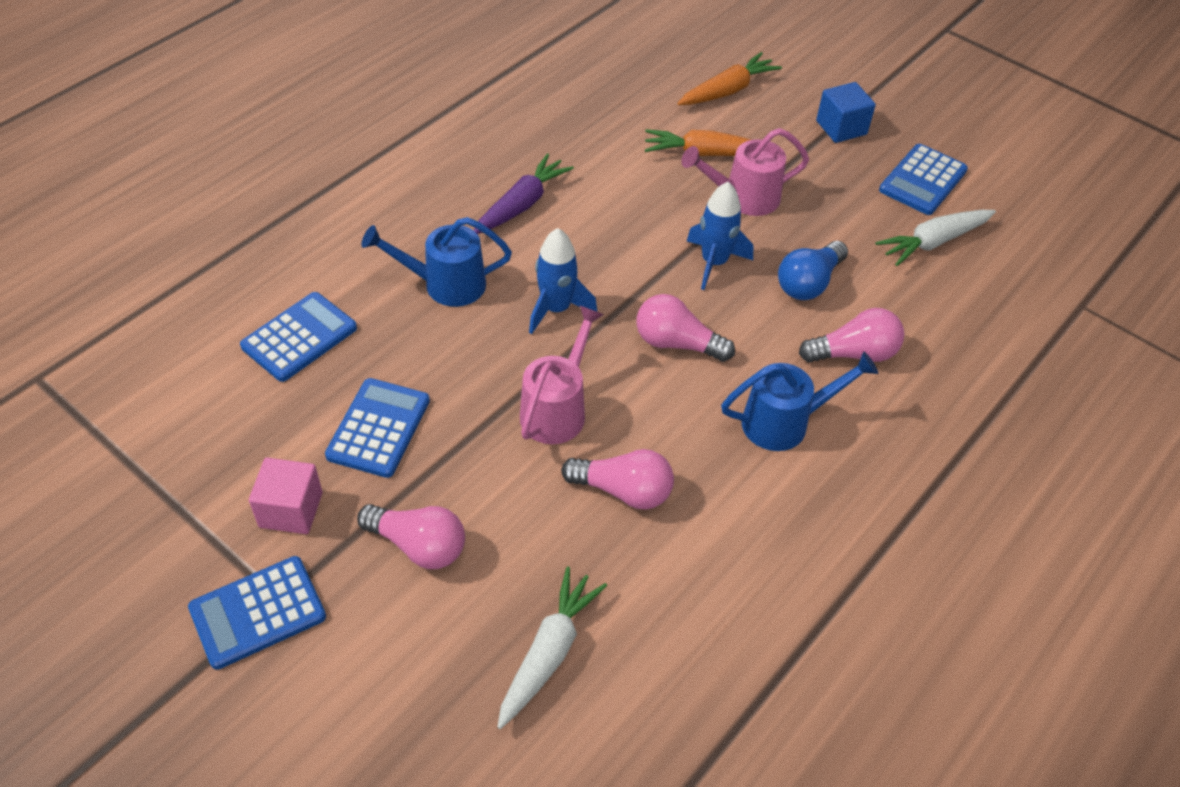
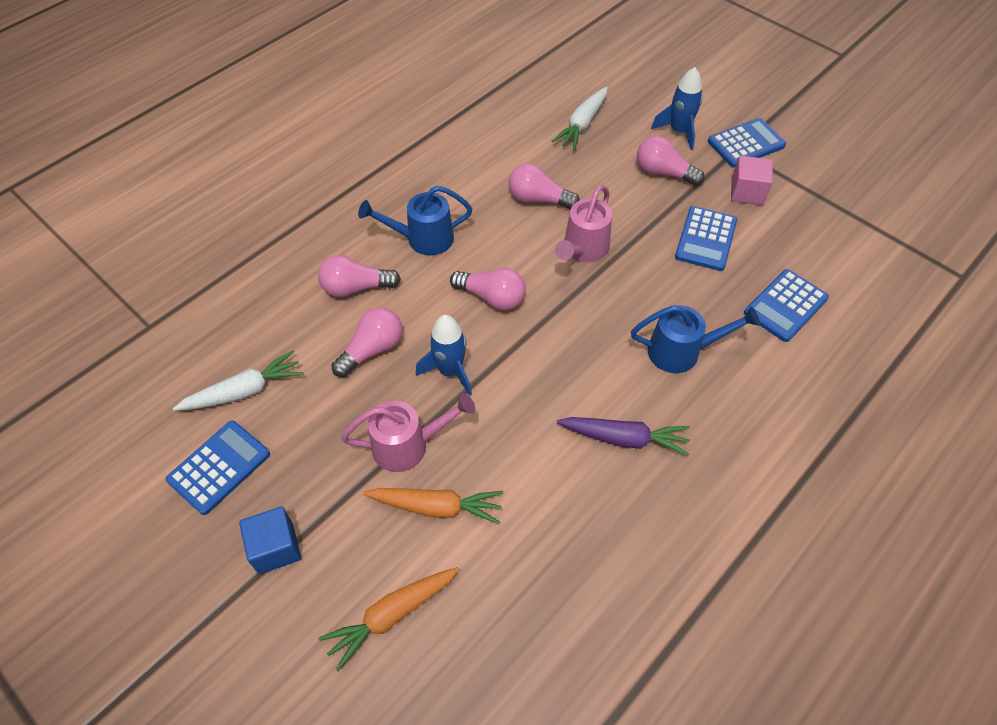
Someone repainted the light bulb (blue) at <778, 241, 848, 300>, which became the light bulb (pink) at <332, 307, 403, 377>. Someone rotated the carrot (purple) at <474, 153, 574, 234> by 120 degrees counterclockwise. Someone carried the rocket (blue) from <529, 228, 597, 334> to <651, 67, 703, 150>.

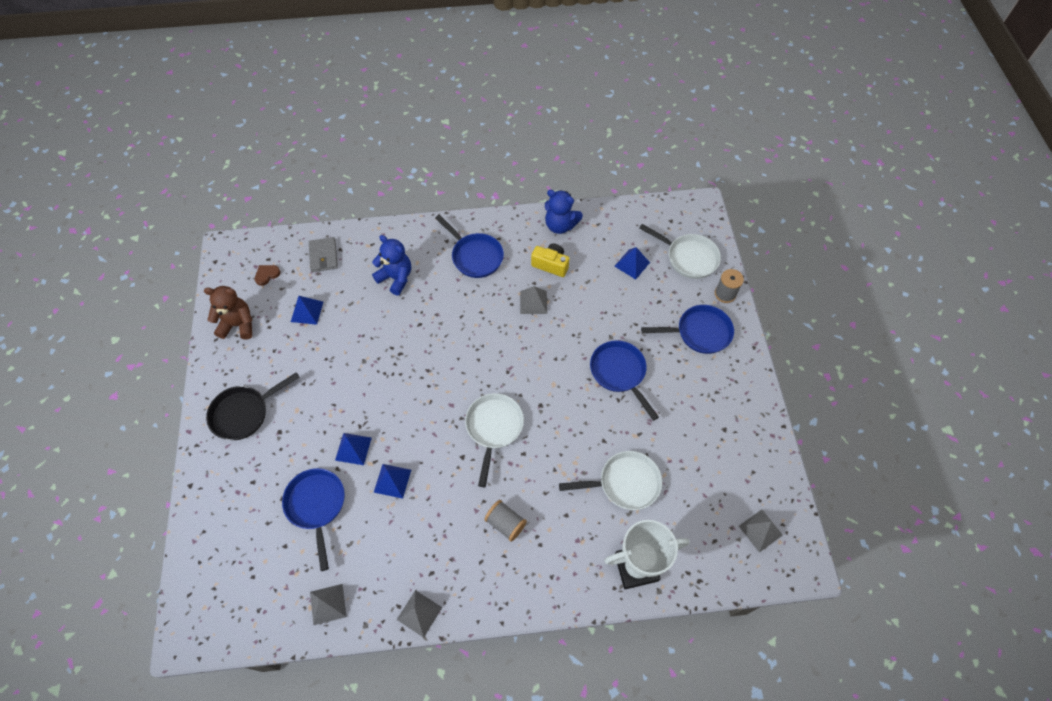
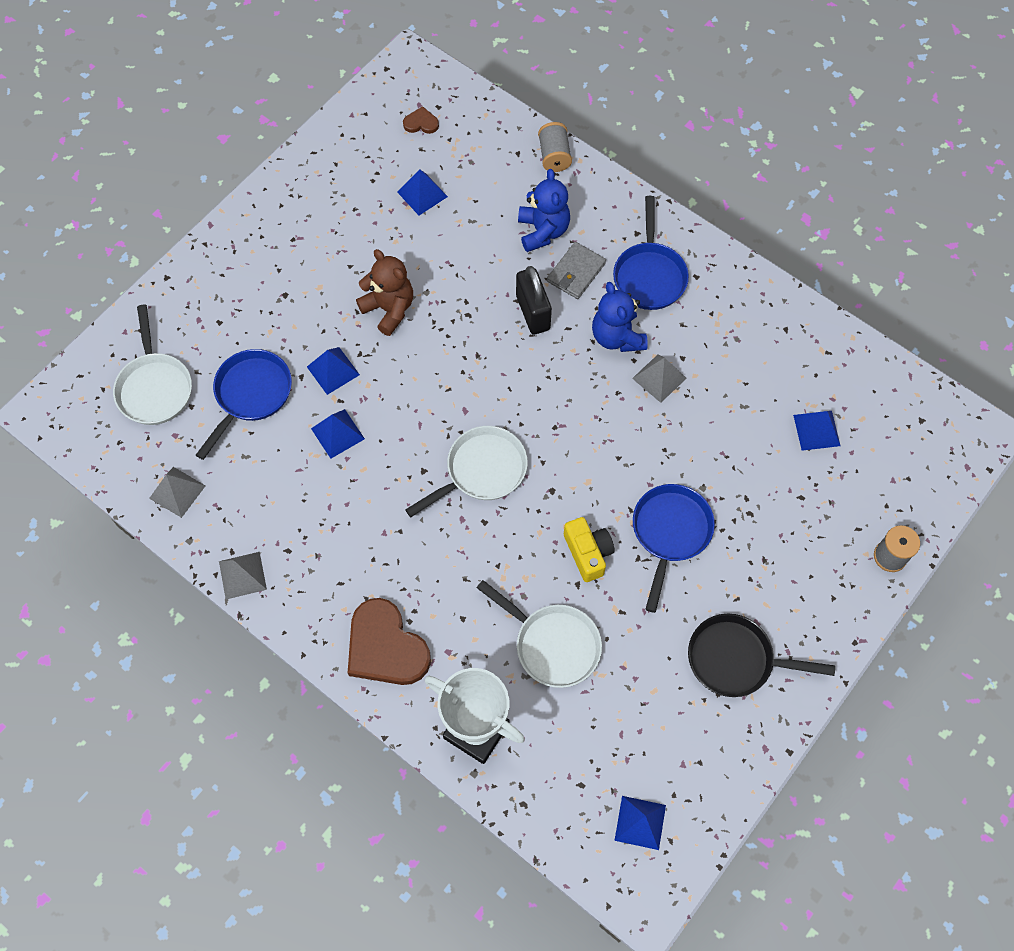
Someone carried the pan (white) from <639, 224, 721, 279> to <113, 305, 192, 425>. Someone put down the heart (brown) at <348, 598, 431, 685>. Someone carried the teddy bear (brown) from <204, 286, 253, 340> to <356, 249, 413, 336>. Someone put down the padlock (black) at <516, 266, 552, 335>. Someone carried the spool (grey) from <484, 500, 527, 542> to <538, 122, 572, 172>. Someone carried the wallet (grey) from <309, 237, 338, 272> to <547, 242, 606, 299>. Someone carried the camera (yellow) from <531, 243, 569, 277> to <564, 517, 615, 582>. Someone carried the teddy bear (blue) from <545, 190, 583, 234> to <592, 282, 648, 352>. Someone repainted the pyramid (grey) at <739, 509, 783, 553>, which became the pyramid (blue) at <614, 796, 666, 850>. Someone carried the pan (black) from <206, 372, 300, 440> to <688, 614, 835, 697>. Someone took away the pan (blue) at <641, 305, 734, 354>.

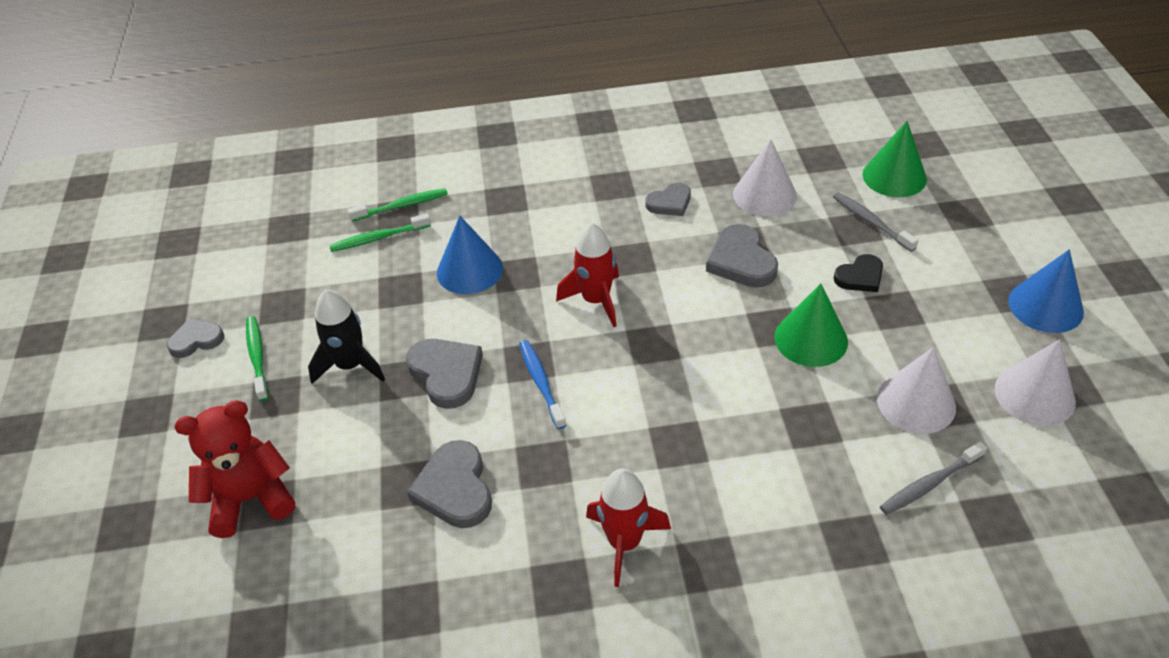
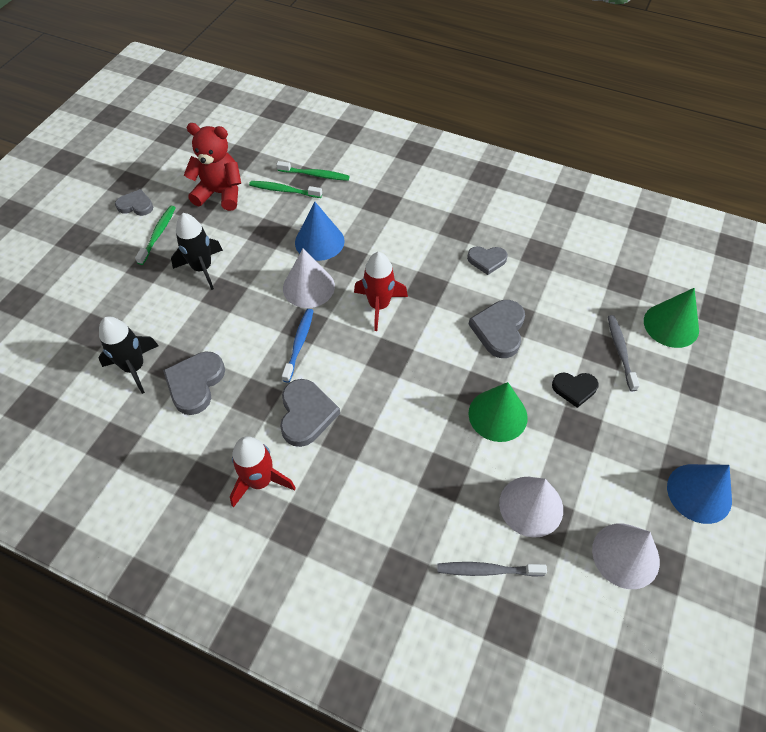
Someone put down the rocket (black) at <98, 316, 159, 394>. Someone carried the teddy bear (red) from <174, 400, 295, 538> to <184, 123, 241, 211>. Someone carried the heart (grey) from <406, 339, 483, 409> to <280, 379, 340, 447>. Someone carried the cone (white) from <733, 139, 797, 216> to <283, 249, 335, 308>.

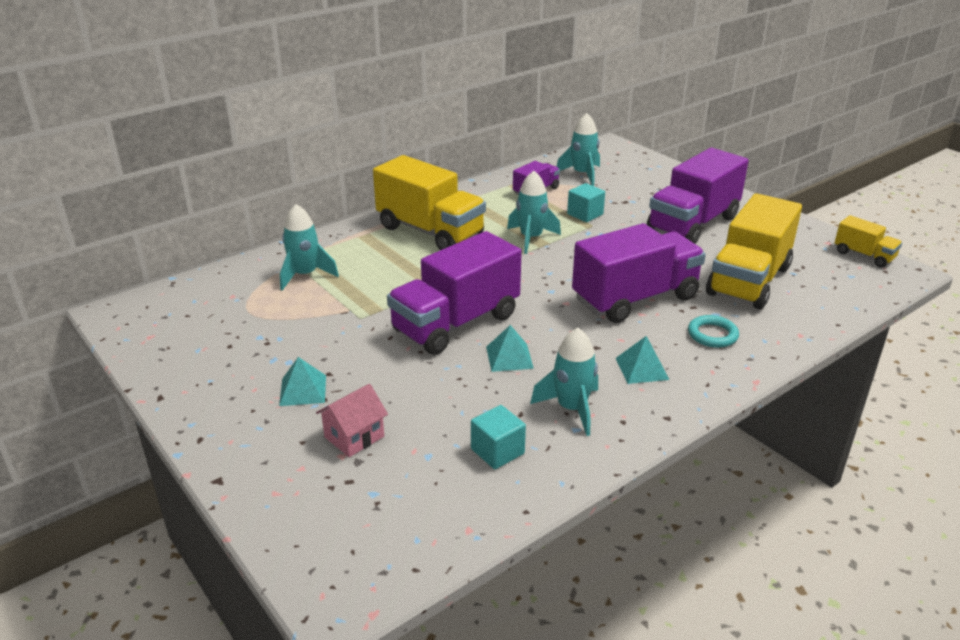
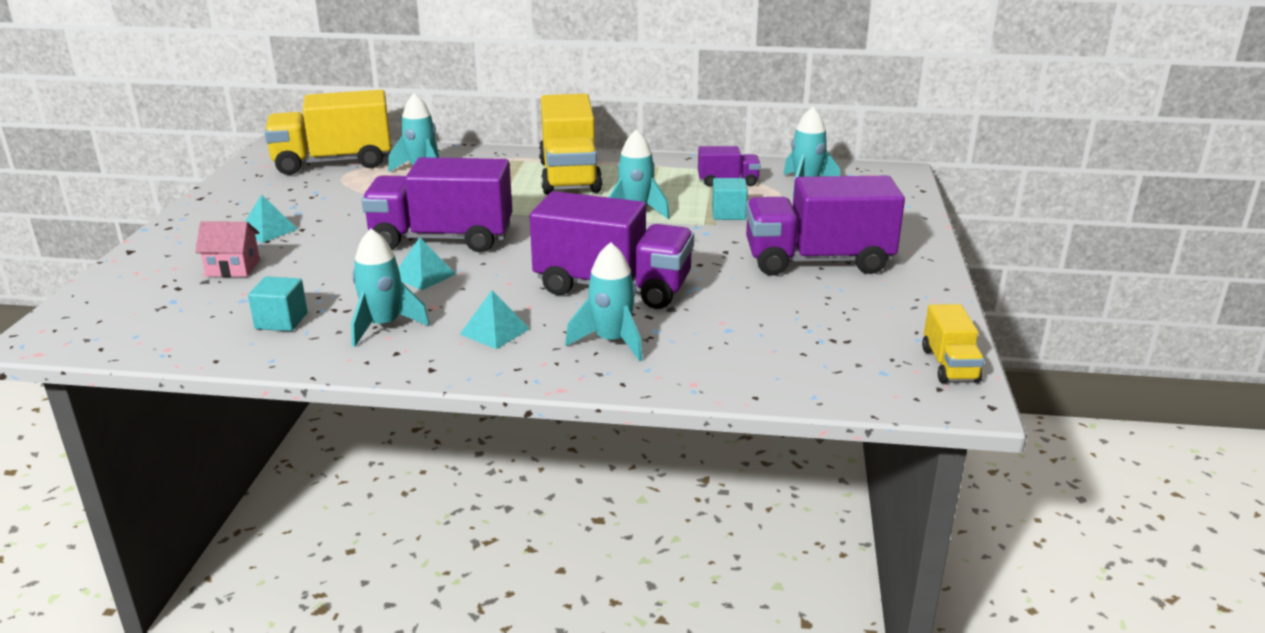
Someone carried the truck (yellow) from <706, 193, 802, 310> to <264, 90, 391, 175>. Someone swapped the ring (turquoise) at <688, 315, 739, 348> for the rocket (turquoise) at <565, 242, 643, 362>.

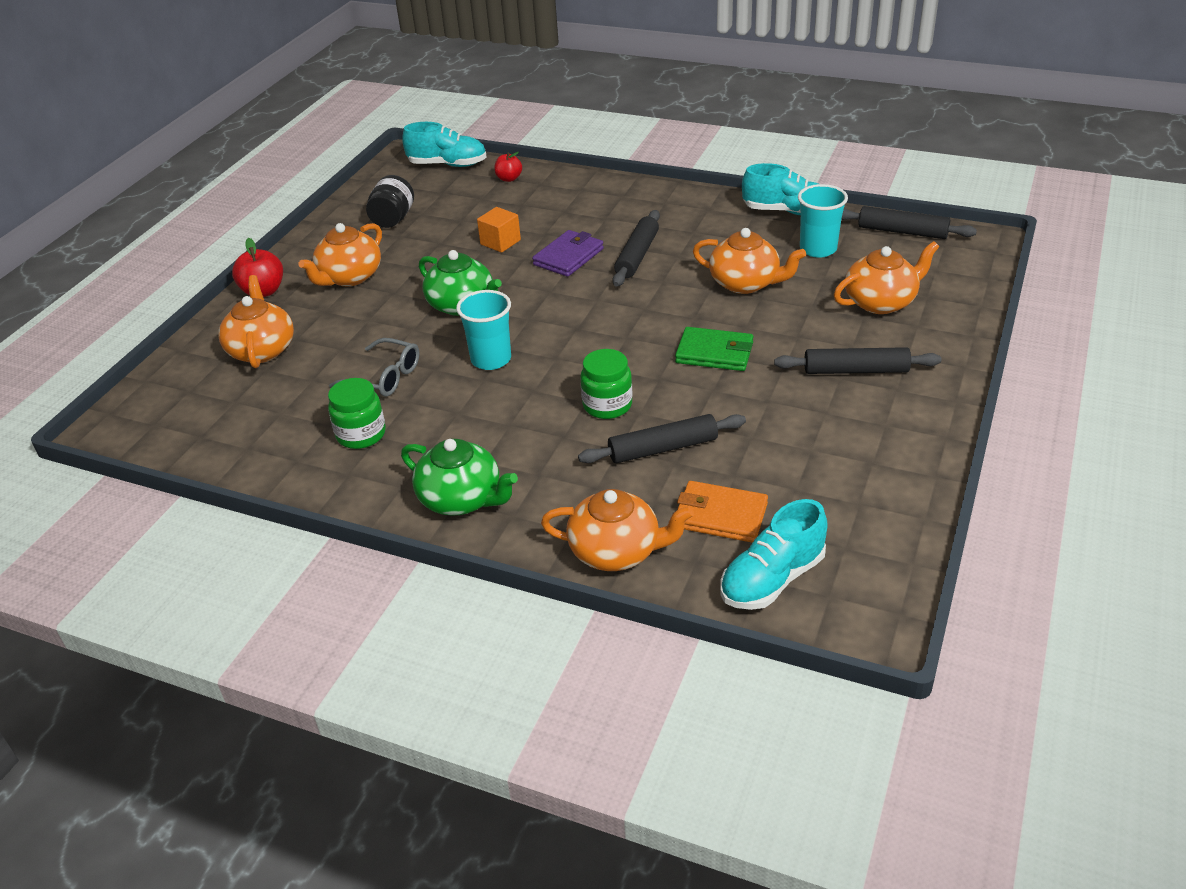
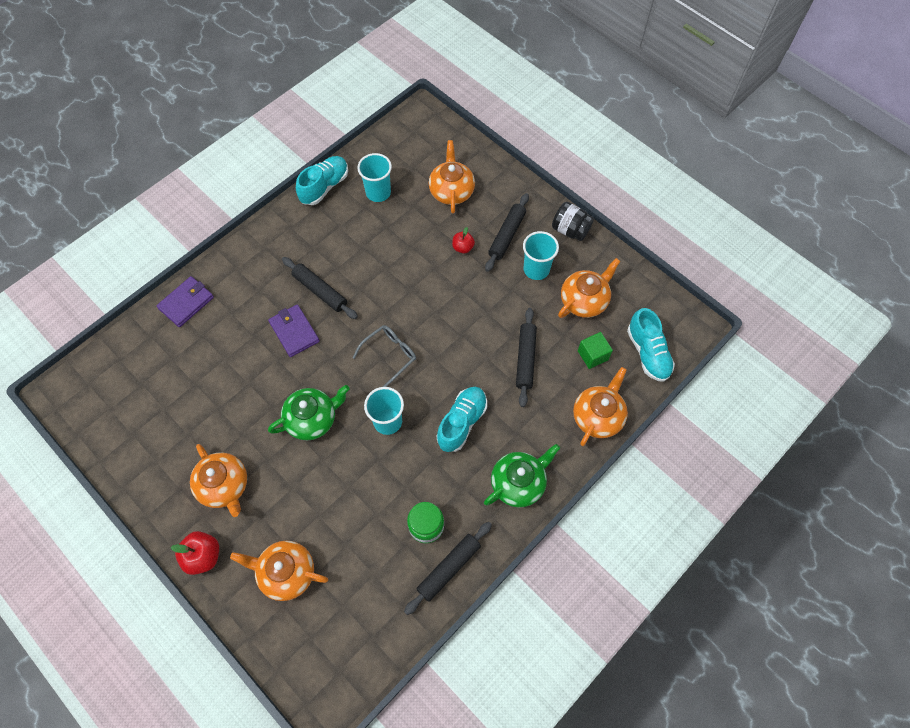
Someone put down the wallet (purple) at <156, 276, 214, 327>. Someone carried the glasses (grey) from <329, 338, 420, 397> to <352, 325, 416, 387>. Someone carried the rolling pin (black) from <841, 206, 977, 239> to <404, 522, 492, 615>. Someone carried the shoe (turquoise) from <402, 122, 487, 167> to <436, 387, 487, 452>. Someone carried the apple (red) from <494, 152, 522, 182> to <452, 227, 475, 253>. Someone put down the cup (turquoise) at <523, 231, 559, 280>. Someone carried the jar (black) from <366, 175, 414, 228> to <552, 202, 594, 241>. Someone carried the teapot (orange) from <693, 228, 806, 294> to <558, 258, 620, 318>. Someone swapped the wallet (orange) at <677, 481, 768, 543> for the cube (green) at <578, 332, 613, 369>. Someone took away the cube (orange) at <477, 207, 521, 253>. Someone took away the jar (green) at <580, 349, 632, 419>. Someone took away the wallet (green) at <675, 327, 754, 371>.

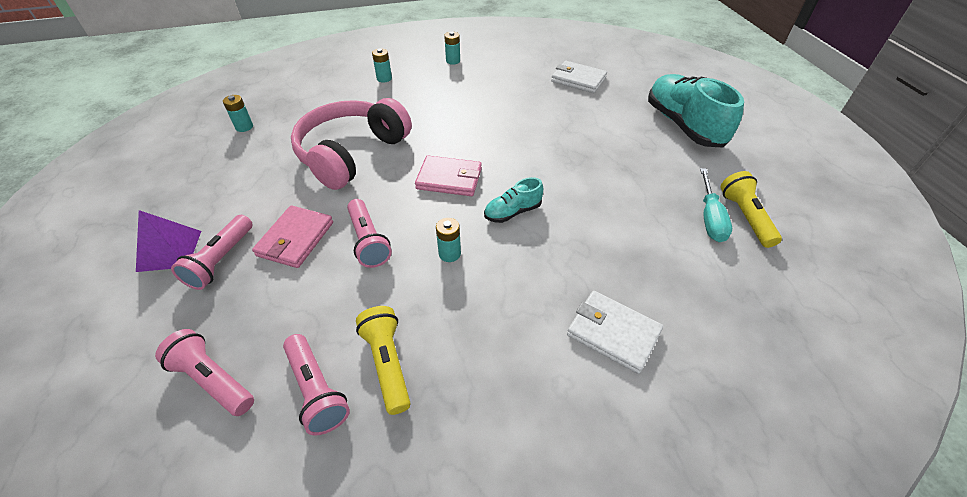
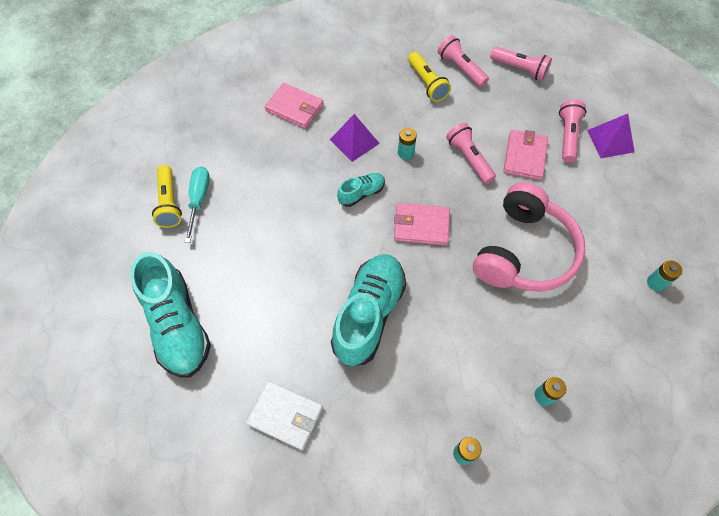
Someone repainted the wallet (white) at <567, 291, 663, 374>, which became the wallet (pink) at <265, 83, 324, 129>. Someone put down the pyramid (purple) at <330, 114, 380, 162>. Someone put down the shoe (turquoise) at <331, 254, 406, 366>.

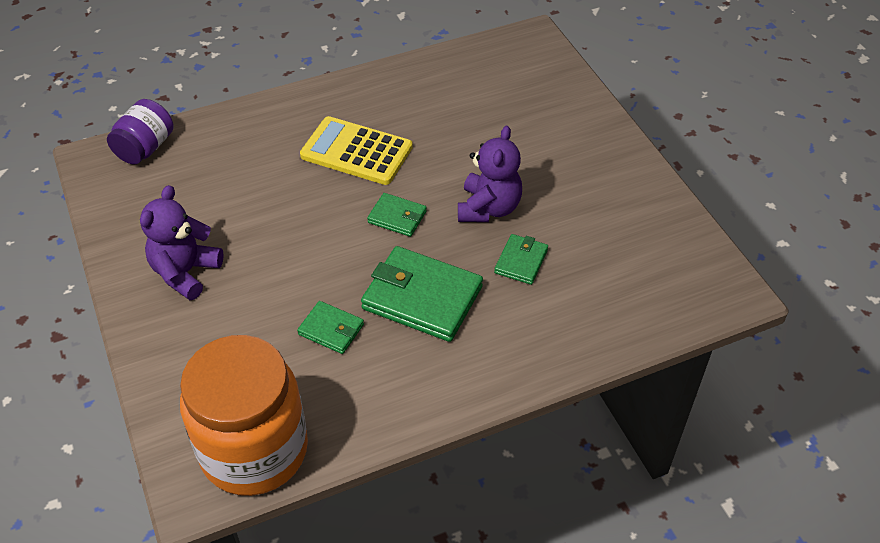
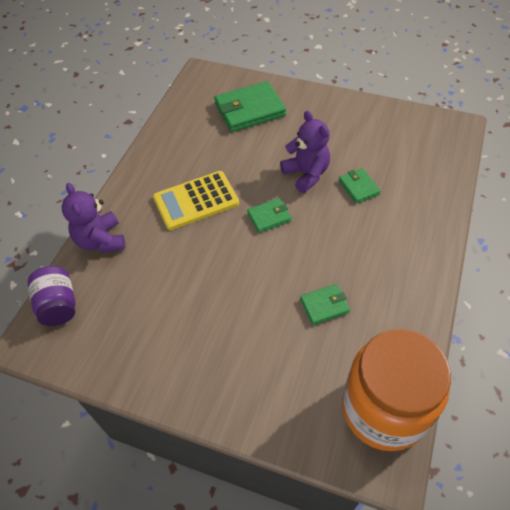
Someone carried the teddy bear (purple) from <140, 185, 224, 300> to <62, 183, 125, 253>. Someone carried the wallet (green) from <361, 246, 483, 342> to <214, 81, 286, 132>.

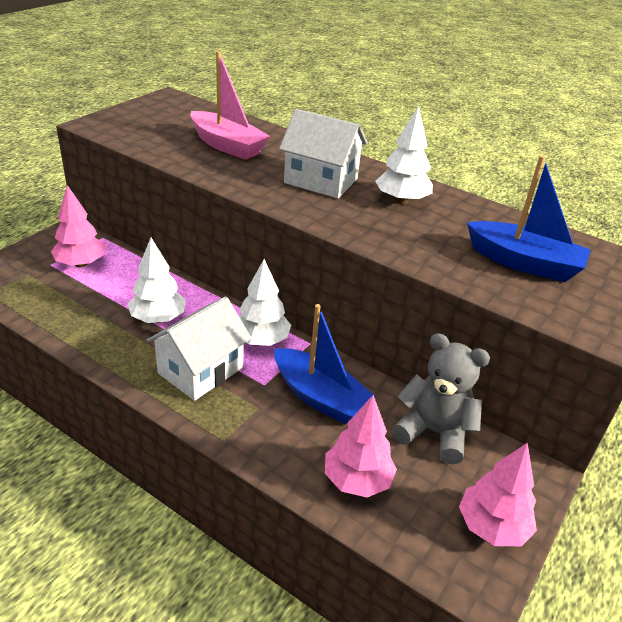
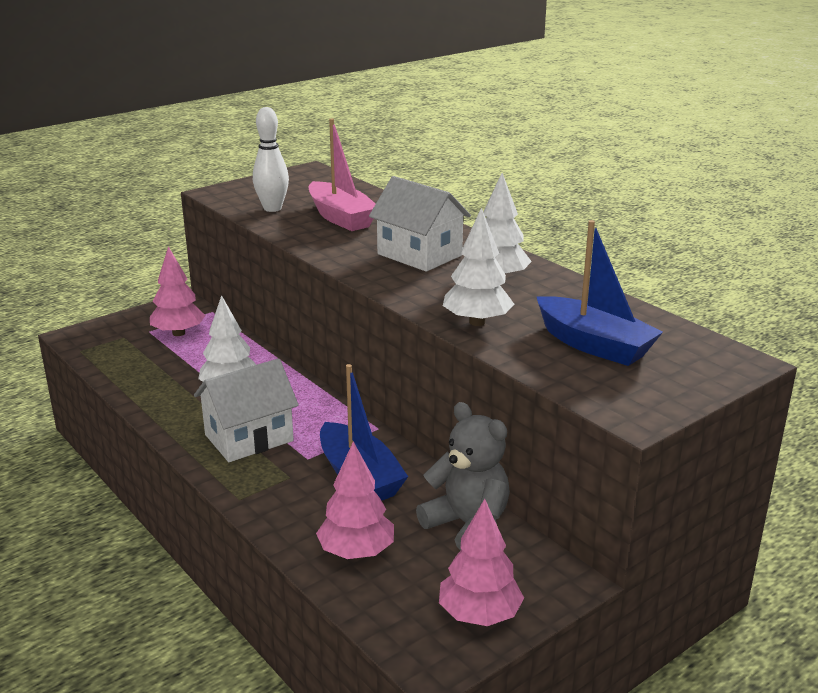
Someone put down the bowling pin (white) at <253, 107, 289, 212>. Someone carried the tree (white) from <239, 259, 291, 346> to <443, 208, 515, 326>.

